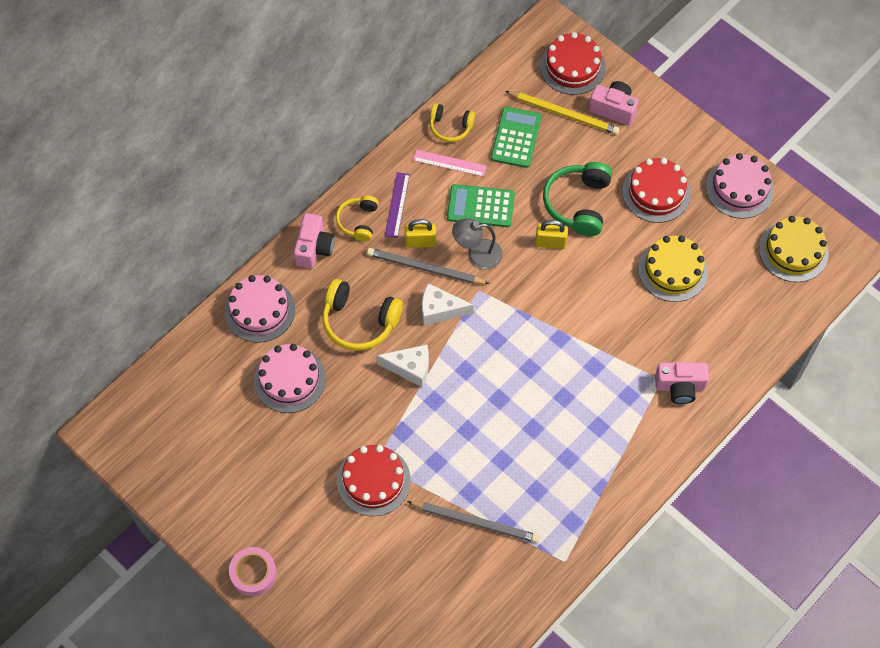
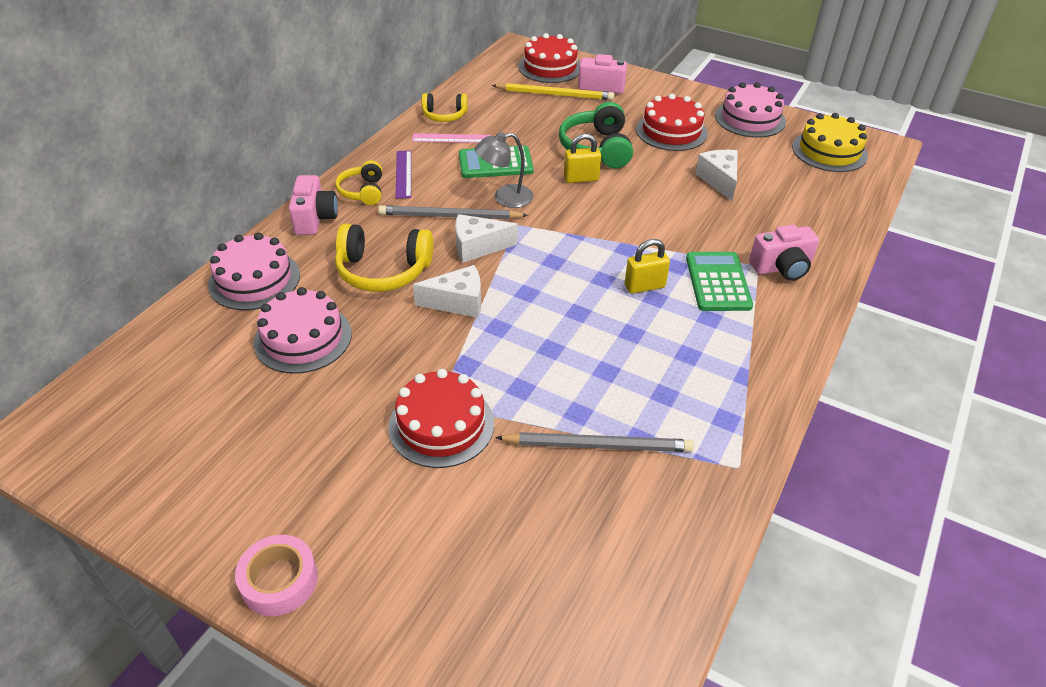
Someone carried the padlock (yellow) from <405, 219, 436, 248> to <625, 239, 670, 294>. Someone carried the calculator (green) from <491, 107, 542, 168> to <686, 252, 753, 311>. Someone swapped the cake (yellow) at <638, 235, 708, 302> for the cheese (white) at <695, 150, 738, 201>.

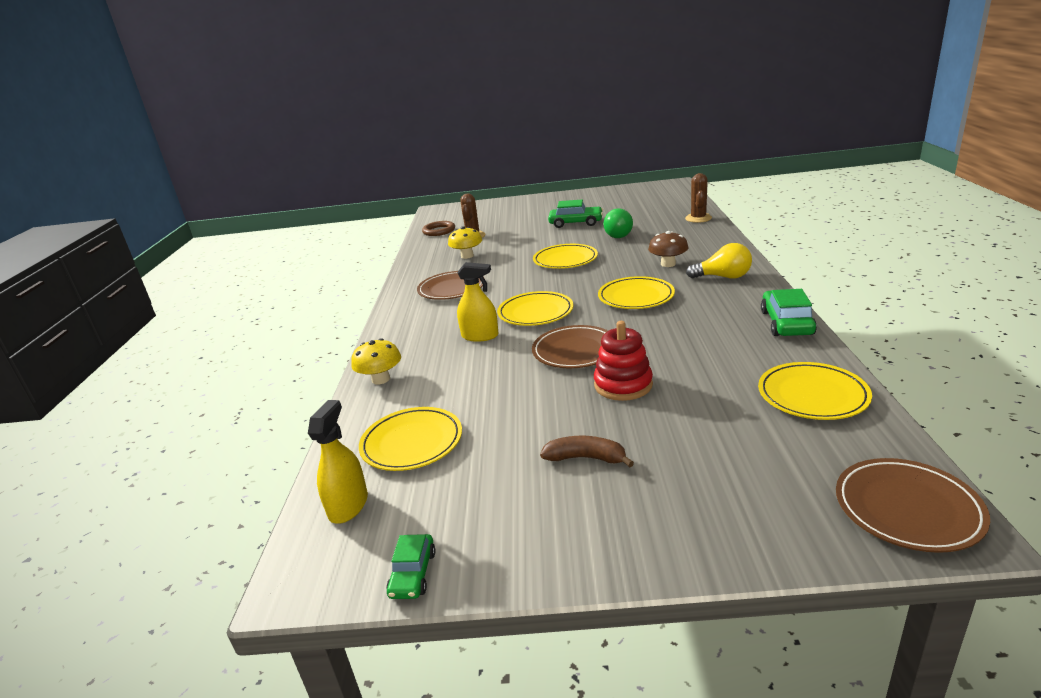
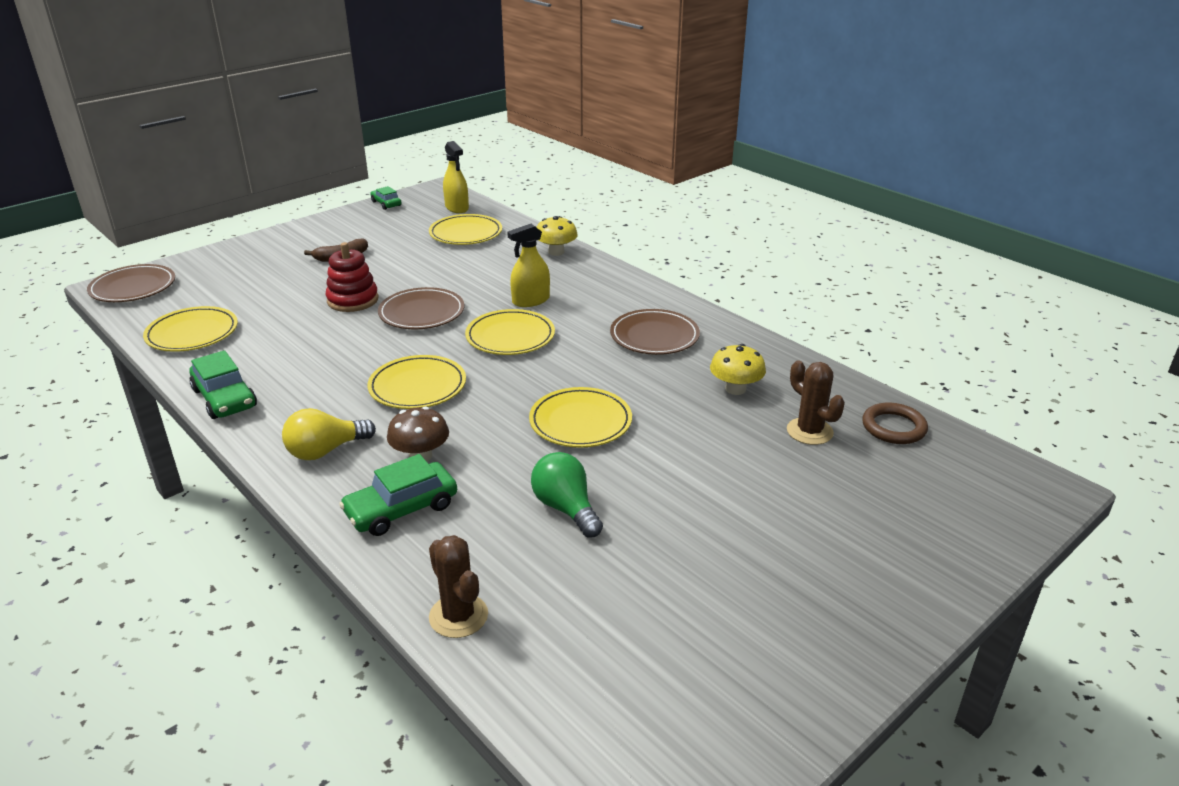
Someone carried the car (green) from <548, 200, 603, 228> to <339, 454, 457, 536>.

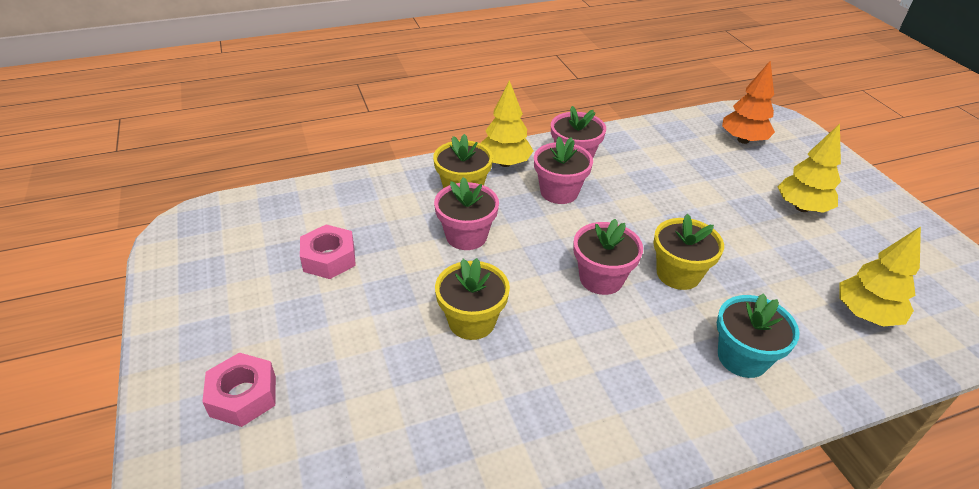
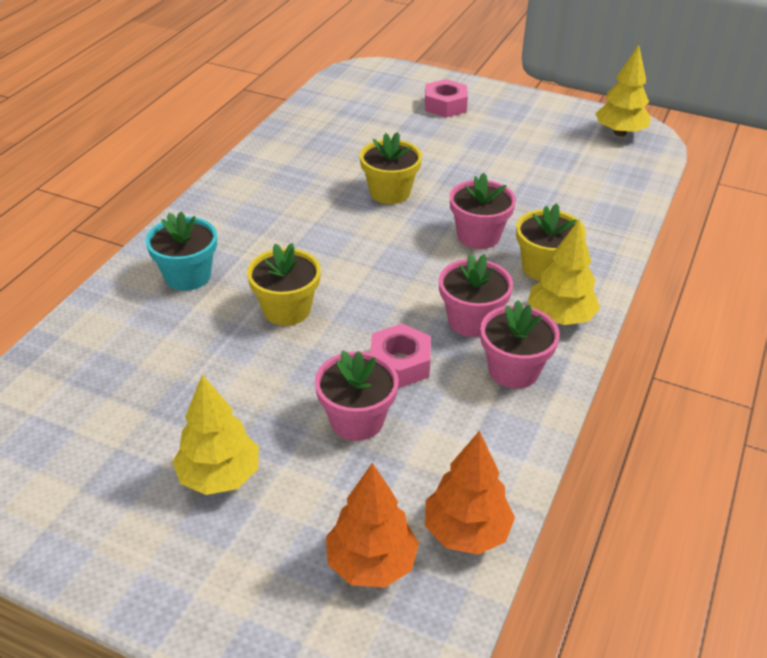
Someone carried the flower pot (pink) from <573, 219, 643, 295> to <315, 351, 399, 441>. Someone carried the nut (pink) from <300, 225, 356, 279> to <370, 324, 431, 388>. Someone put down the tree (orange) at <425, 431, 515, 555>. Someone carried the tree (yellow) from <839, 226, 921, 327> to <595, 45, 651, 136>.

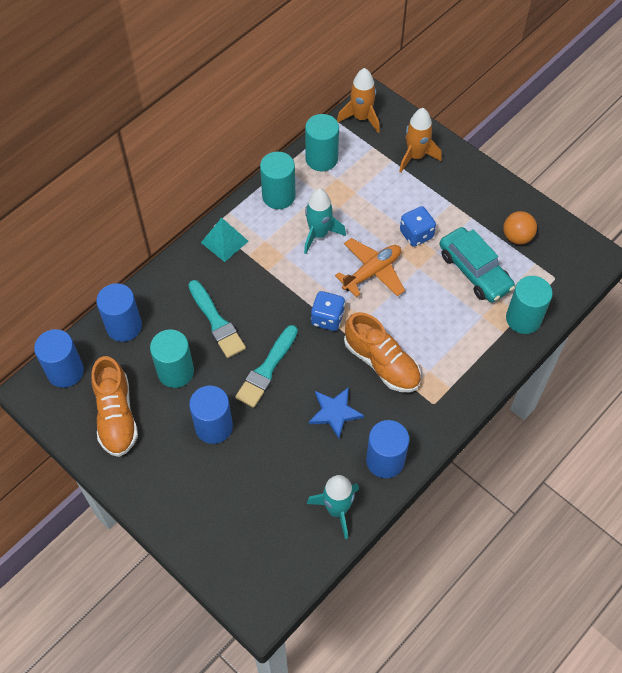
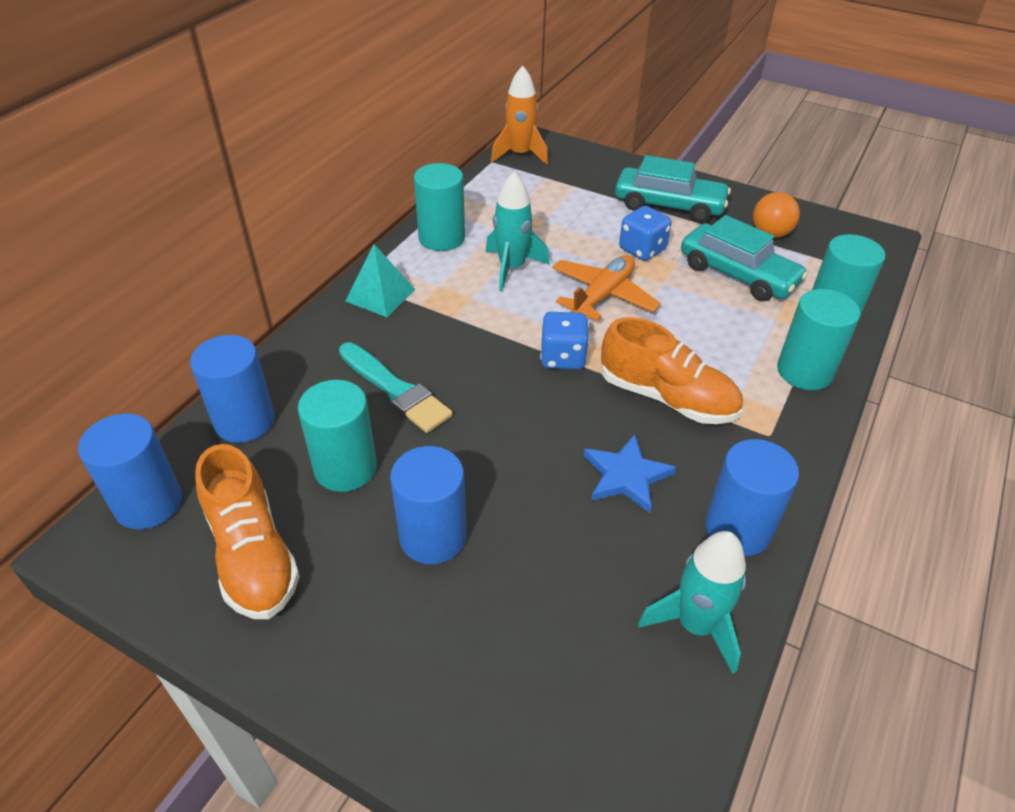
Someone put down the car (turquoise) at <615, 155, 731, 222>. Someone carried the cylinder (turquoise) from <305, 114, 339, 171> to <777, 289, 860, 390>. Someone took away the brush (turquoise) at <235, 325, 298, 408>. Someone took away the rocket (orange) at <399, 108, 442, 173>.

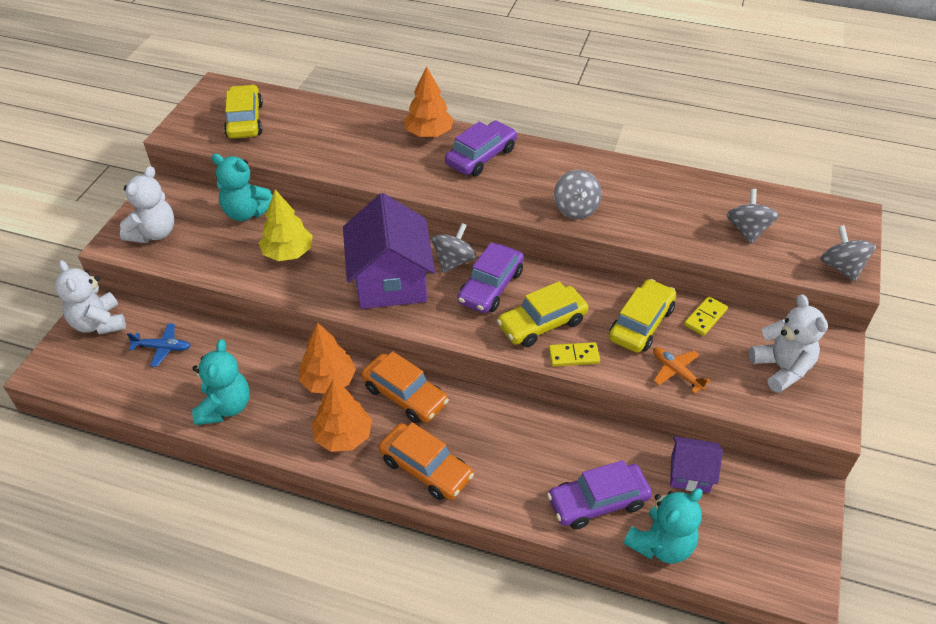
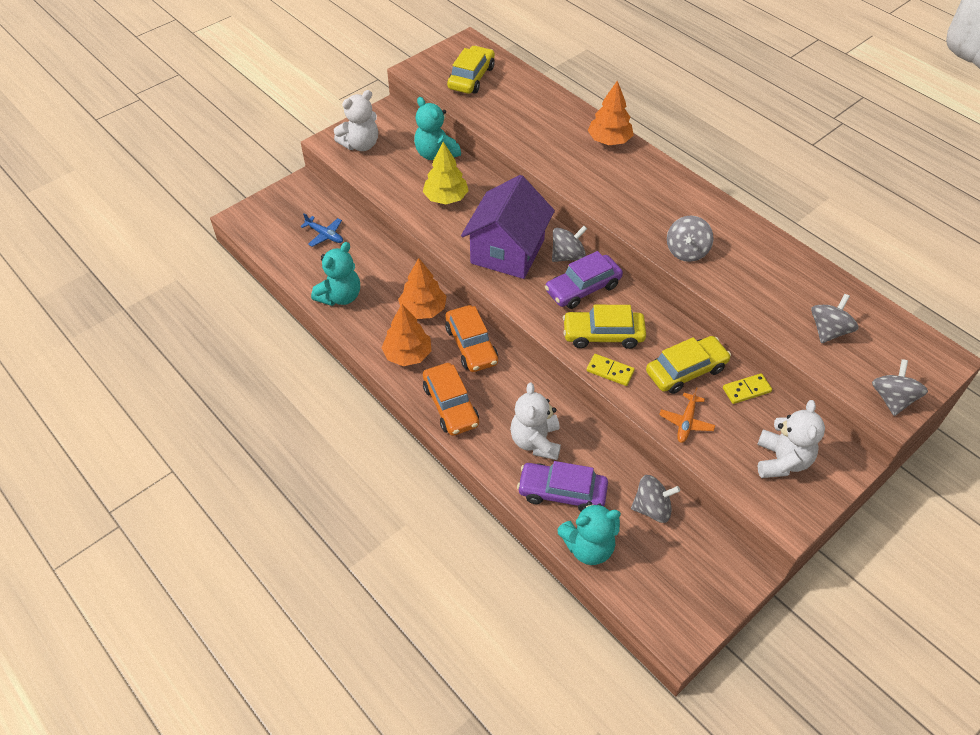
Someone carried the teddy bear (white) from <55, 260, 126, 335> to <510, 383, 561, 460>. Someone swapped the house (purple) at <670, 436, 723, 493> for the spinning top (grey) at <631, 475, 680, 523>. Someone rotated the plane (orange) at <653, 347, 711, 394> by 150 degrees counterclockwise. Someone took away the car (purple) at <445, 121, 517, 176>.

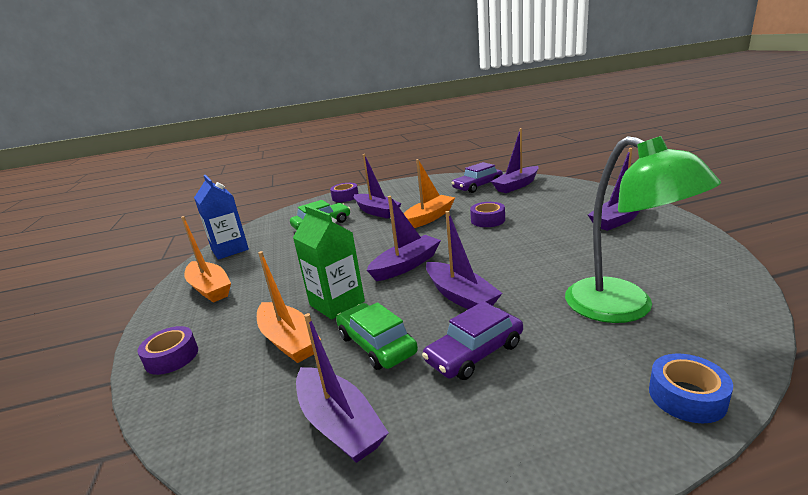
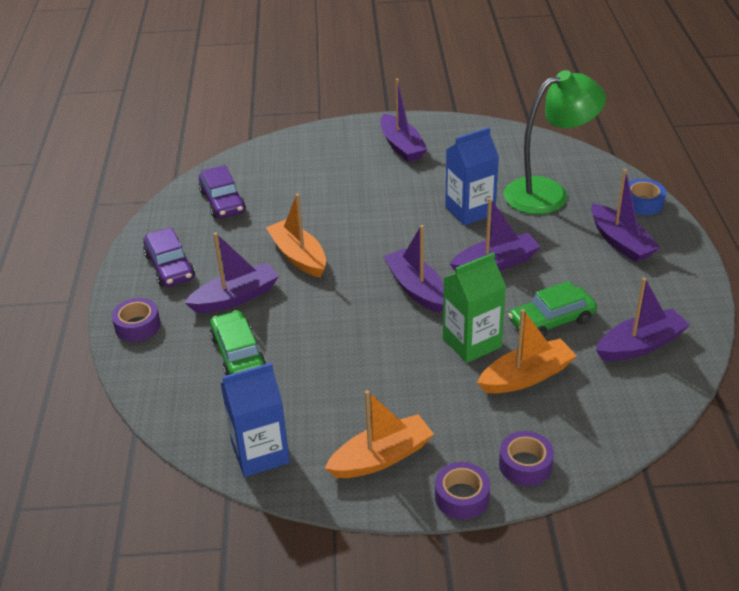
Someone carried the car (purple) from <422, 301, 523, 380> to <143, 227, 195, 287>. Someone carried the tape (purple) from <470, 202, 505, 227> to <435, 462, 490, 519>. Someone put down the carton (blue) at <445, 127, 499, 226>. Someone carried the boat (purple) from <491, 128, 539, 193> to <591, 169, 660, 262>.

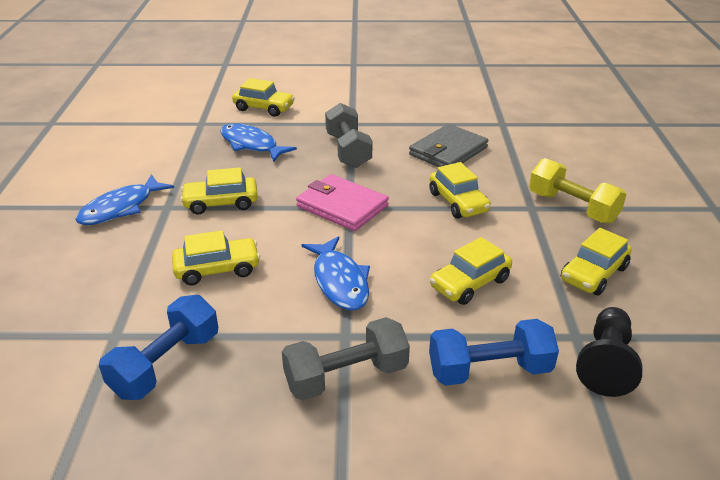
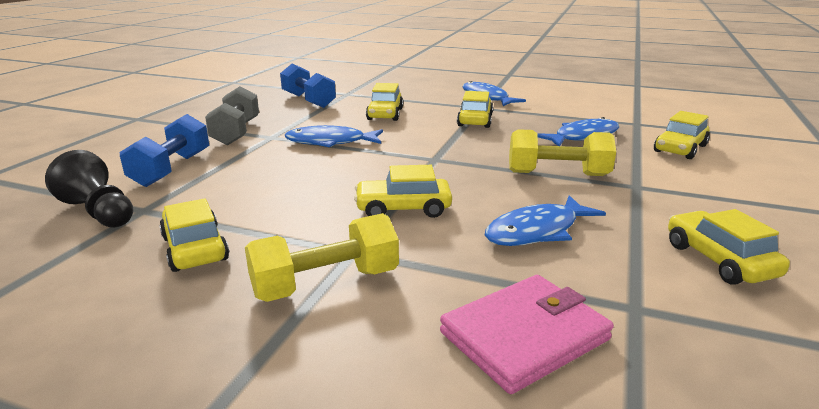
Someone carried the wallet (pink) from <296, 174, 389, 231> to <440, 275, 614, 394>. Someone swapped the wallet (grey) at <409, 124, 488, 167> for the fish (blue) at <485, 195, 606, 246>. Someone repainted the dumbbell (grey) at <325, 103, 372, 168>, which became the dumbbell (yellow) at <509, 129, 616, 176>. Someone carried the car (yellow) from <430, 237, 512, 305> to <668, 209, 790, 285>.

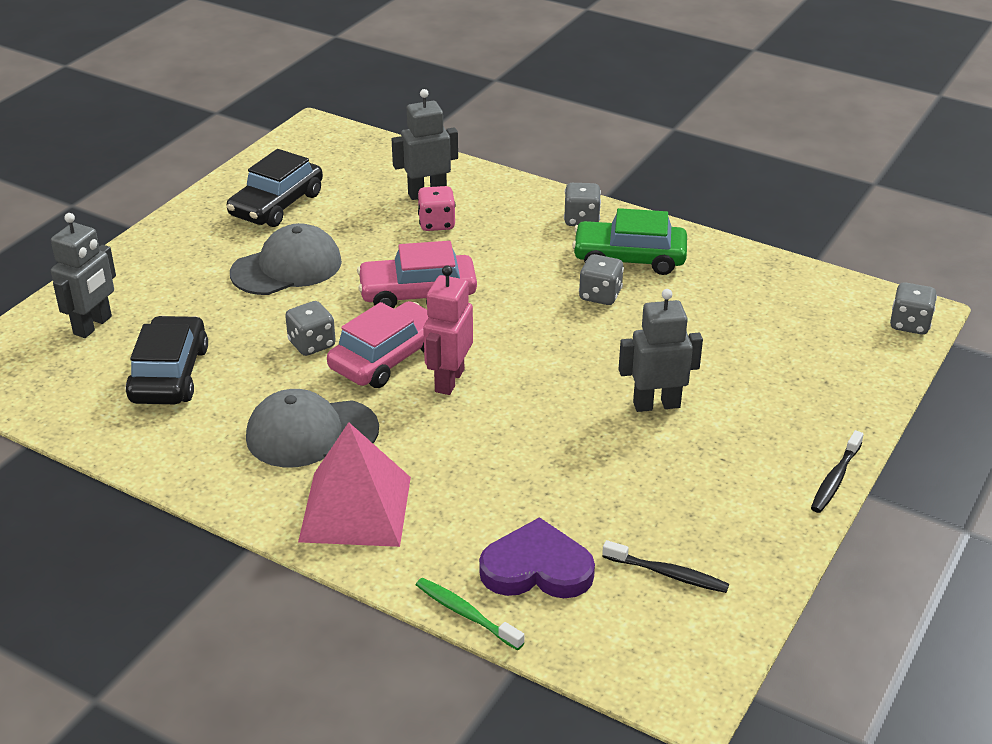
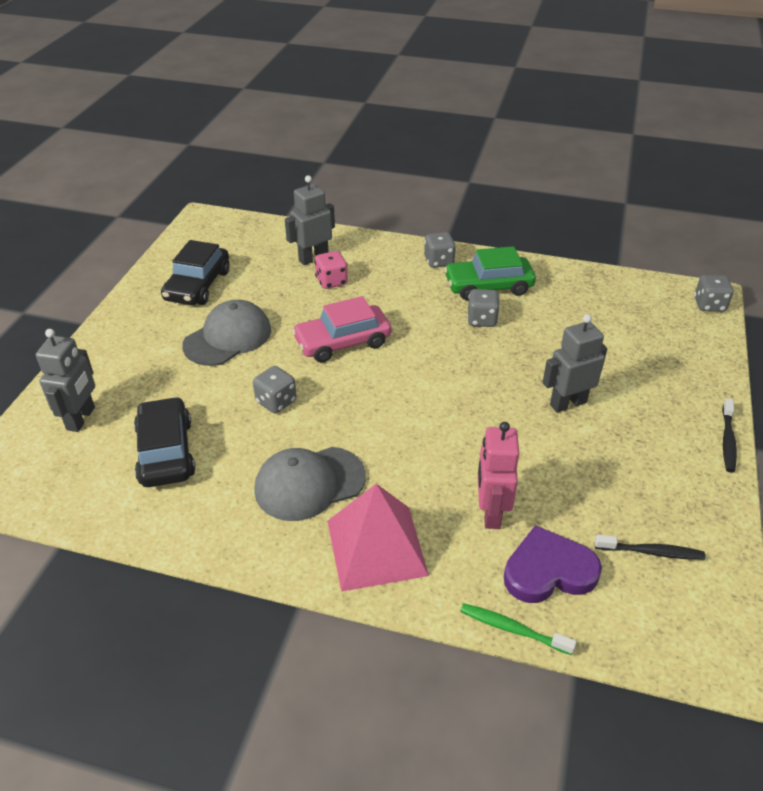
Someone carried the robot (pink) from <423, 266, 473, 395> to <478, 422, 519, 529>. Someone took away the car (pink) at <327, 301, 429, 388>.

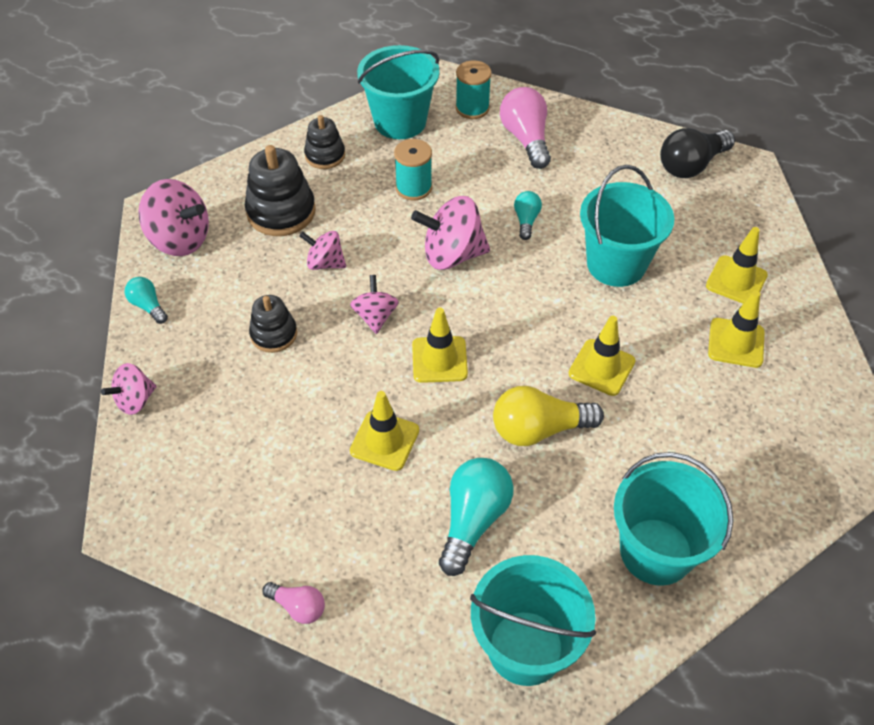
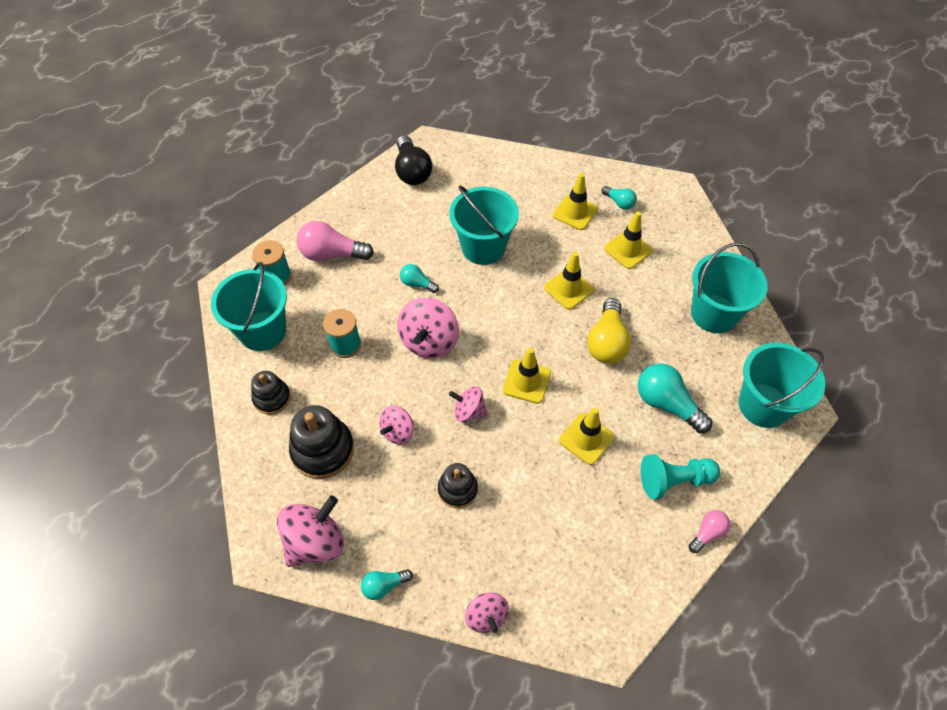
Someone put down the light bulb (turquoise) at <602, 186, 637, 210>. Someone carried the traffic cone (yellow) from <706, 227, 768, 303> to <604, 211, 653, 269>. Someone put down the pawn (turquoise) at <641, 454, 720, 499>.

